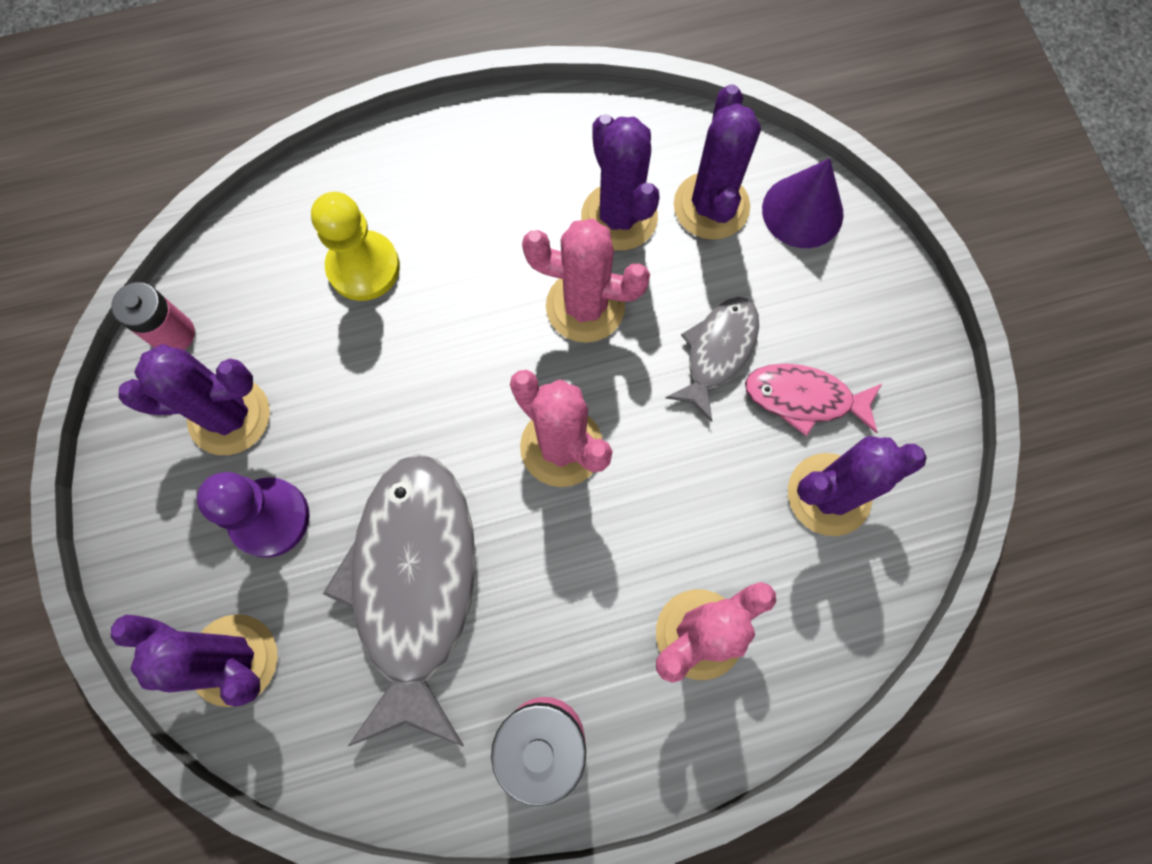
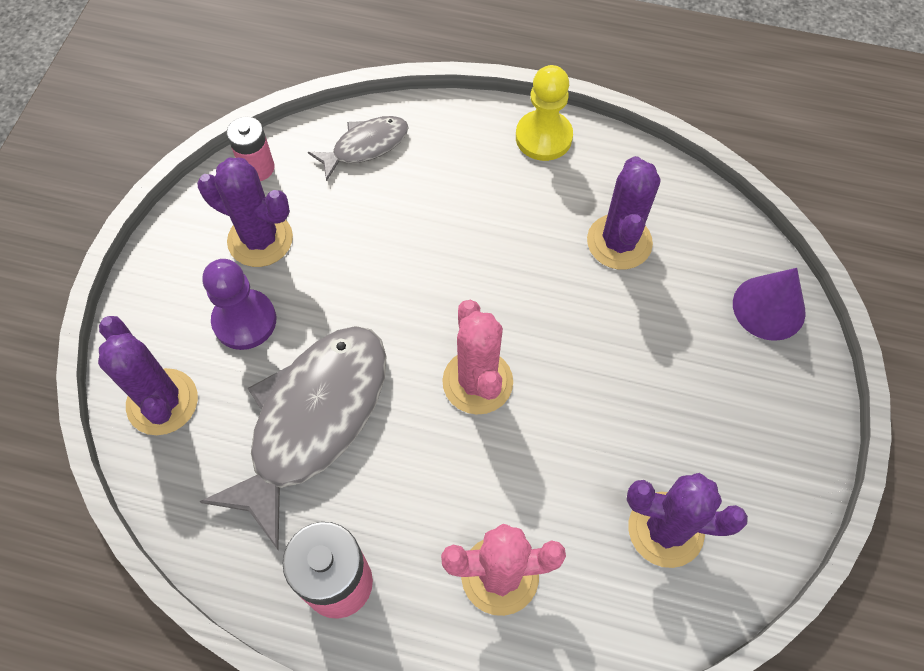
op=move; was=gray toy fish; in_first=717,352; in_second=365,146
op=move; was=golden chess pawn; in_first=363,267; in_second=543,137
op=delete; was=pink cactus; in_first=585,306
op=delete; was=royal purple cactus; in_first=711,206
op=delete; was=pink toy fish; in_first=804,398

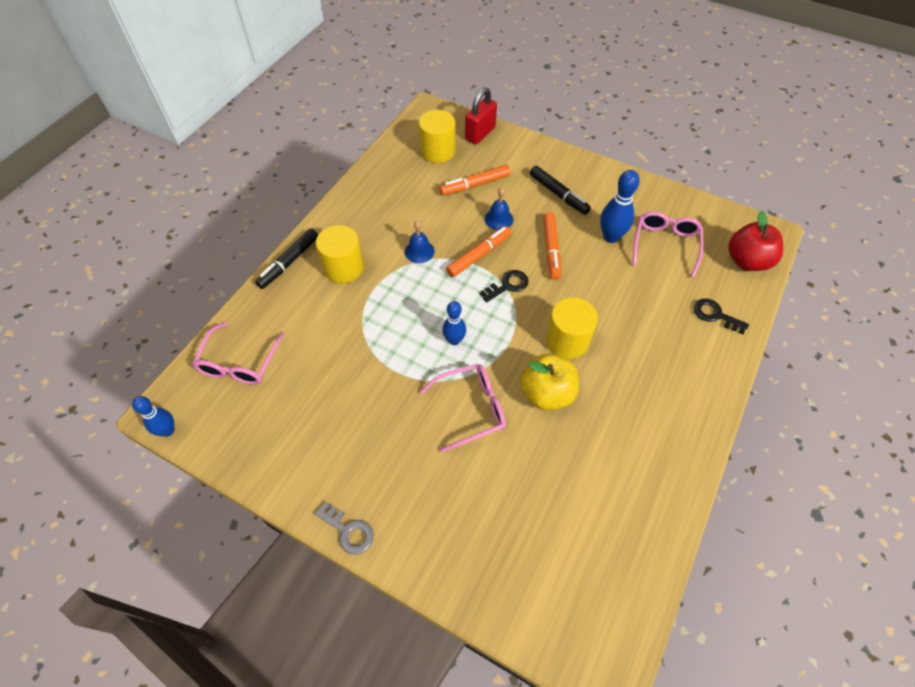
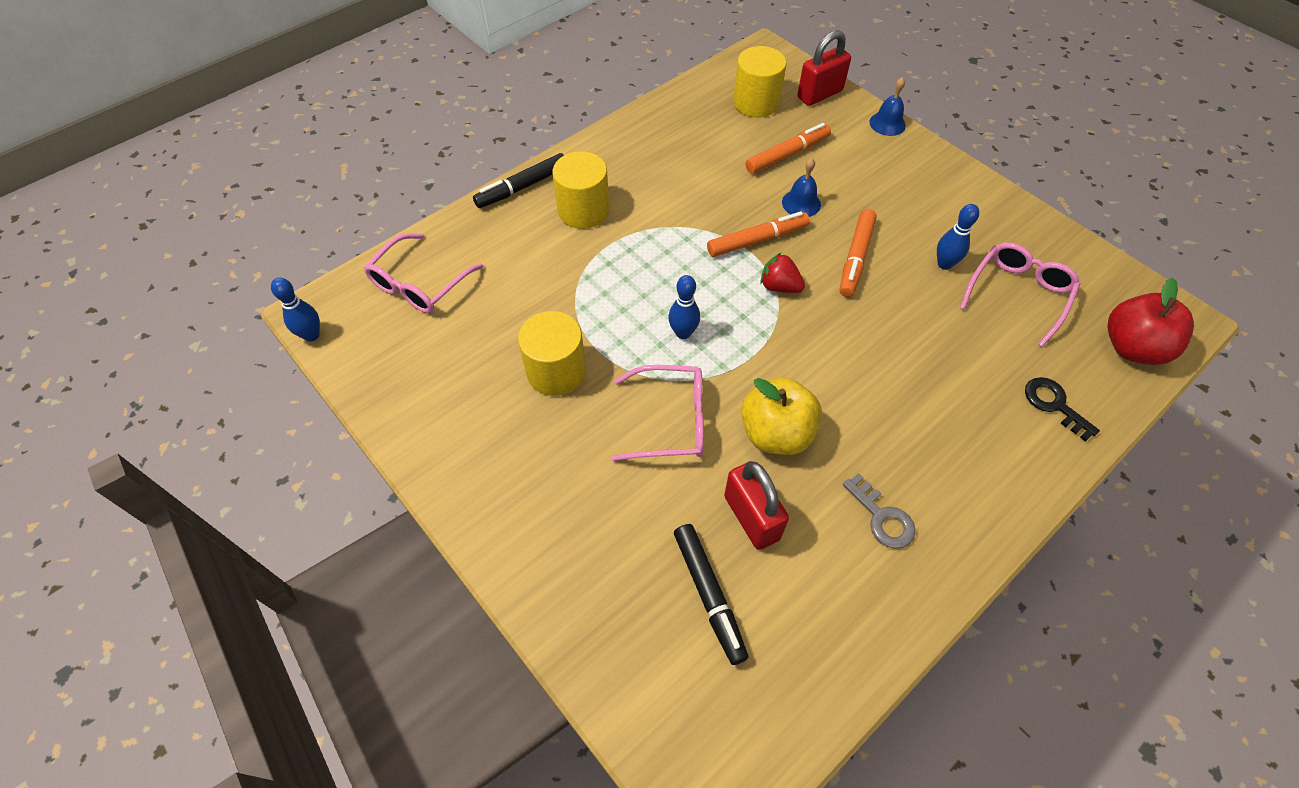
op=move; was=golden cylinder shape; in_first=567,340; in_second=556,371
op=move; was=jet-black marker pen; in_first=558,194; in_second=709,595
op=insert; now=red lock; in_second=751,517
op=rotate; was=orange marker pen; in_first=475,185; in_second=787,154; clockwise=150
op=replace; was=jet-black key; now=red strawberry; in_first=508,285; in_second=779,286
op=move; was=gray key; in_first=348,531; in_second=882,517
op=move; was=blue bell; in_first=419,251; in_second=887,123
op=resize; was=blue bowling pin; in_first=611,237; in_second=944,264; ratio=0.67

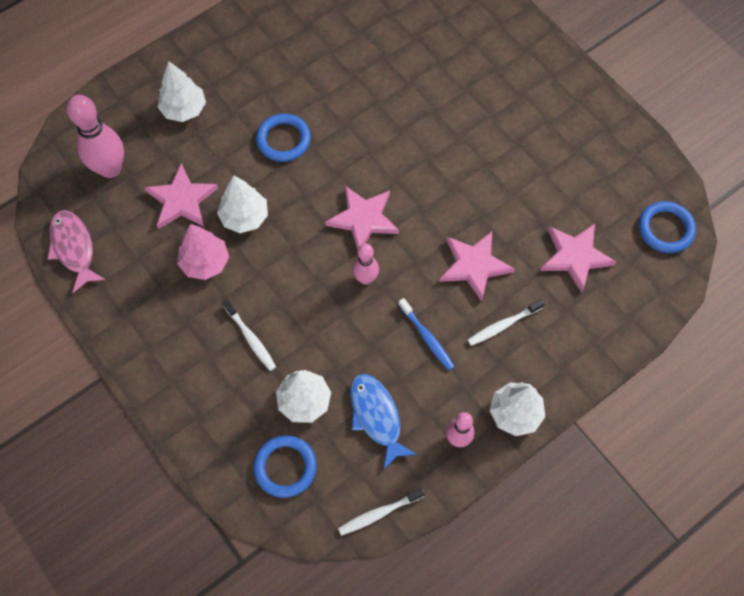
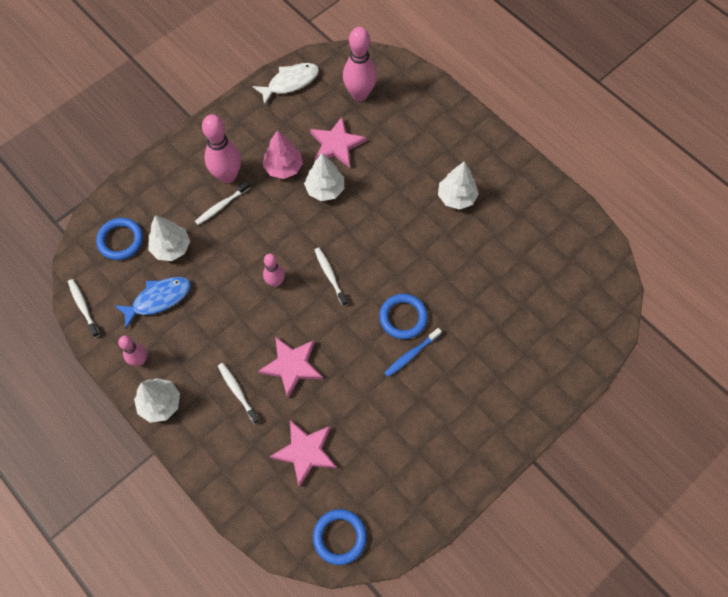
op=insert; now=pink bowling pin; in_second=227,176
op=recolor; was=pink toy fish; now=pure white toy fish; in_first=74,248; in_second=290,82
op=replace; was=pink five-pointed star; now=pure white toothbrush; in_first=363,219; in_second=330,275
op=move; was=blue hoop; in_first=283,140; in_second=403,317
op=move; was=blue toothbrush; in_first=427,337; in_second=411,355
op=move; was=pure white tree; in_first=184,109; in_second=456,197

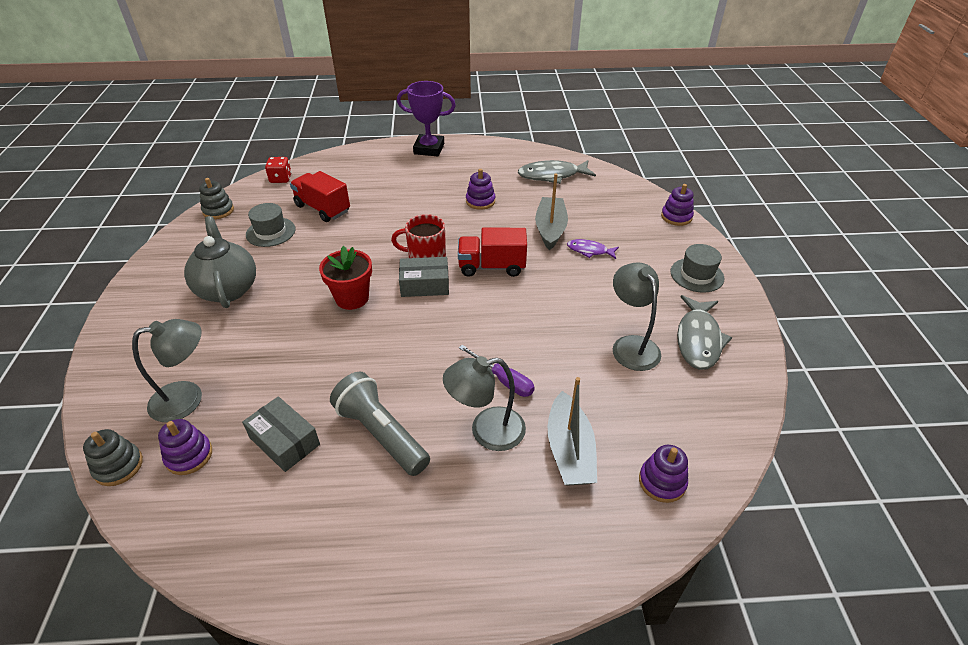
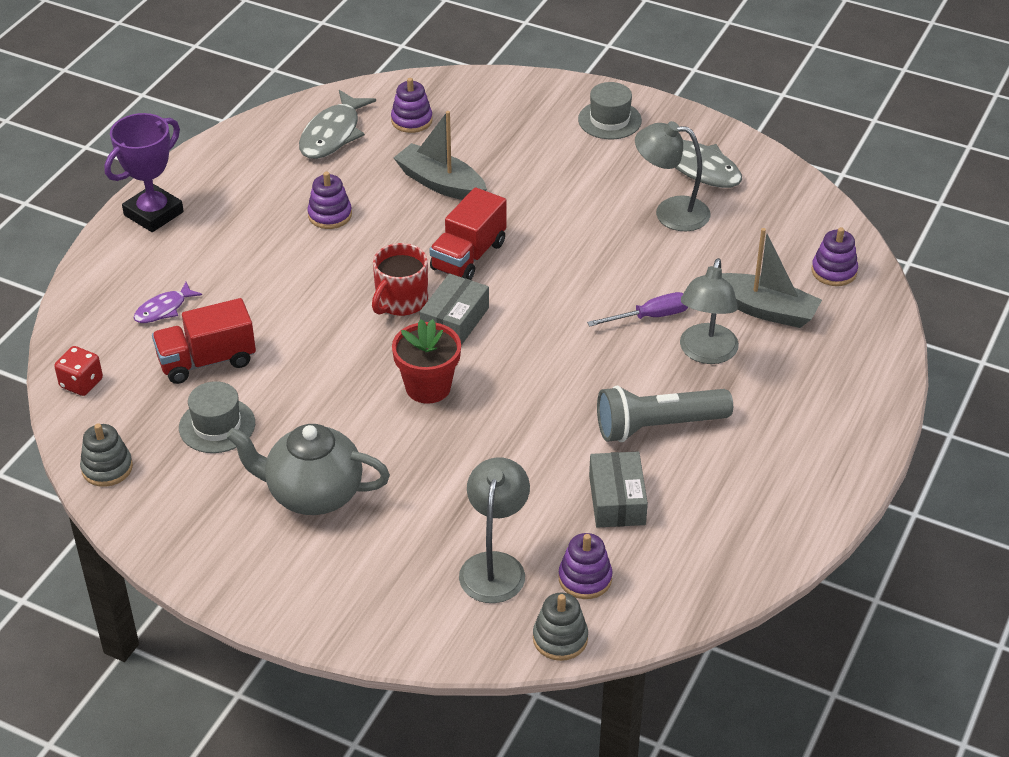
op=move; was=royal purple toy fish; in_first=589,251; in_second=164,309
op=move; was=royal purple ring stacker; in_first=676,217; in_second=411,120
op=rotate; was=gray parcel; in_first=284,441; in_second=617,500; clockwise=-75

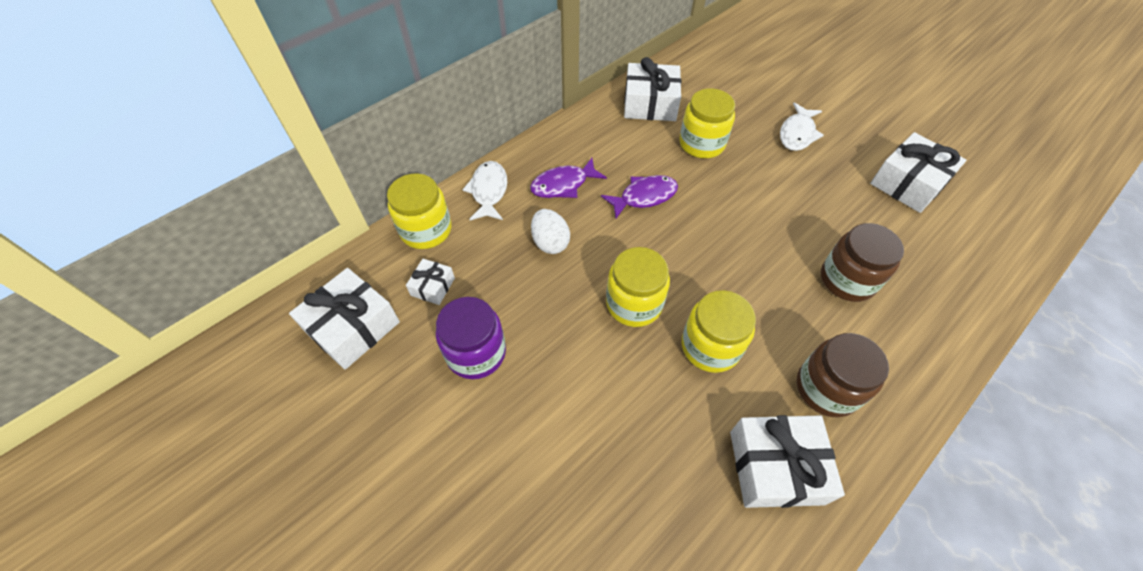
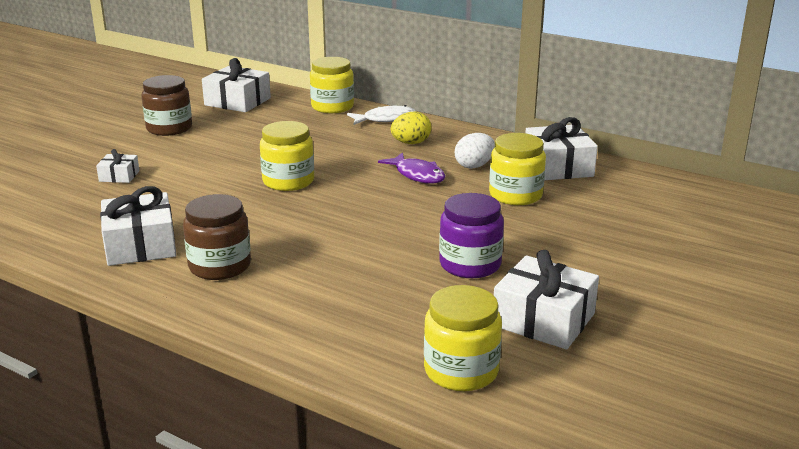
op=move; was=pure white wrapped gift; in_first=433,287; in_second=119,176
op=move; was=russet preserve jar; in_first=847,280; in_second=169,128
op=replace; was=royal purple toy fish; now=golden toy egg; in_first=563,185; in_second=411,143
op=move; was=golden preserve jar; in_first=710,346; in_second=461,371
op=move; was=royal purple preserve jar; in_first=476,353; in_second=470,264
op=move; was=pure white toy egg; in_first=550,242; in_second=474,166
op=delete; was=pure white toy fish; in_first=797,134

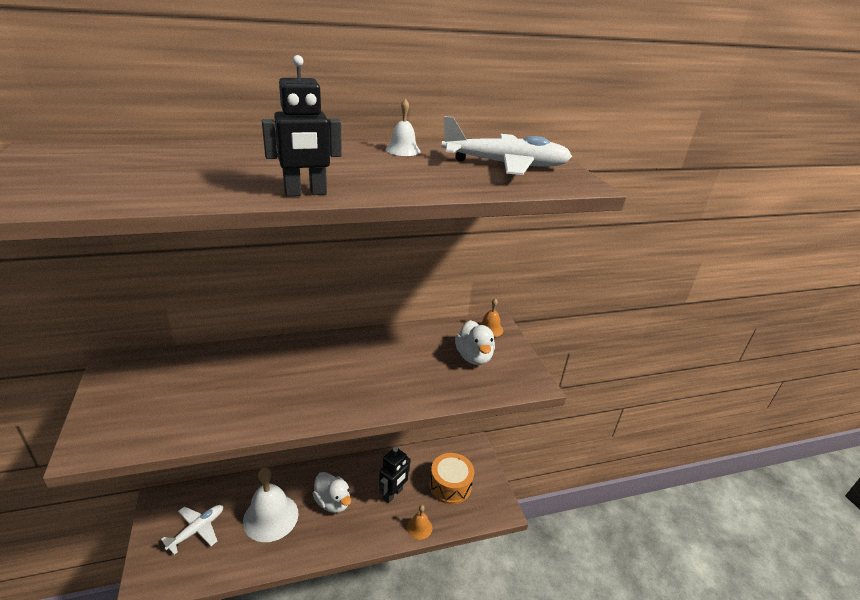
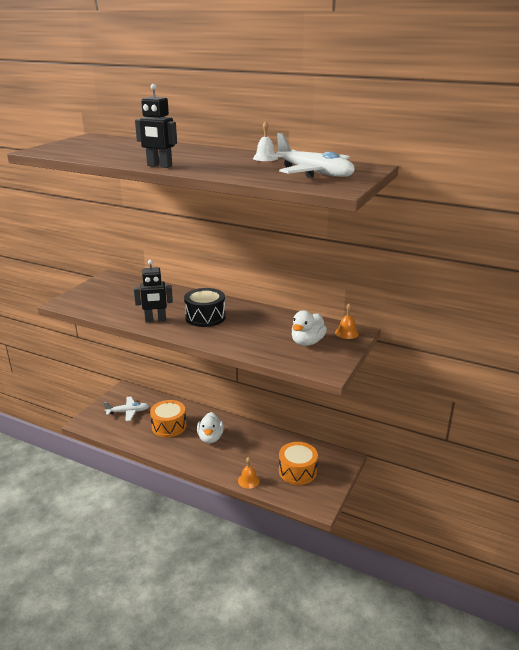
op=move; was=jet-black toy robot; in_first=393,494; in_second=155,320
op=replace; was=pure white bell; now=orange toy drum; in_first=270,517; in_second=169,426
op=insert; now=jet-black toy drum; in_second=205,317

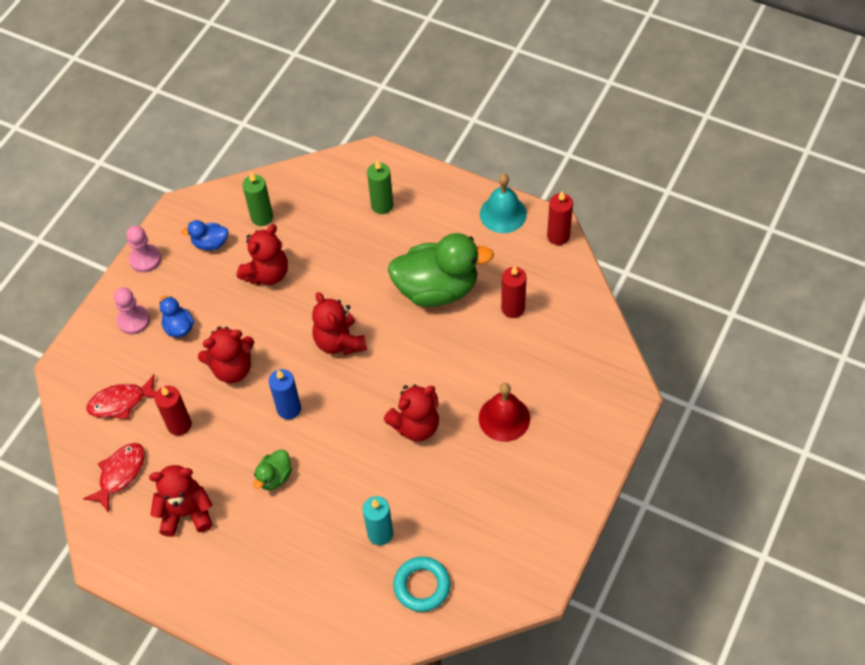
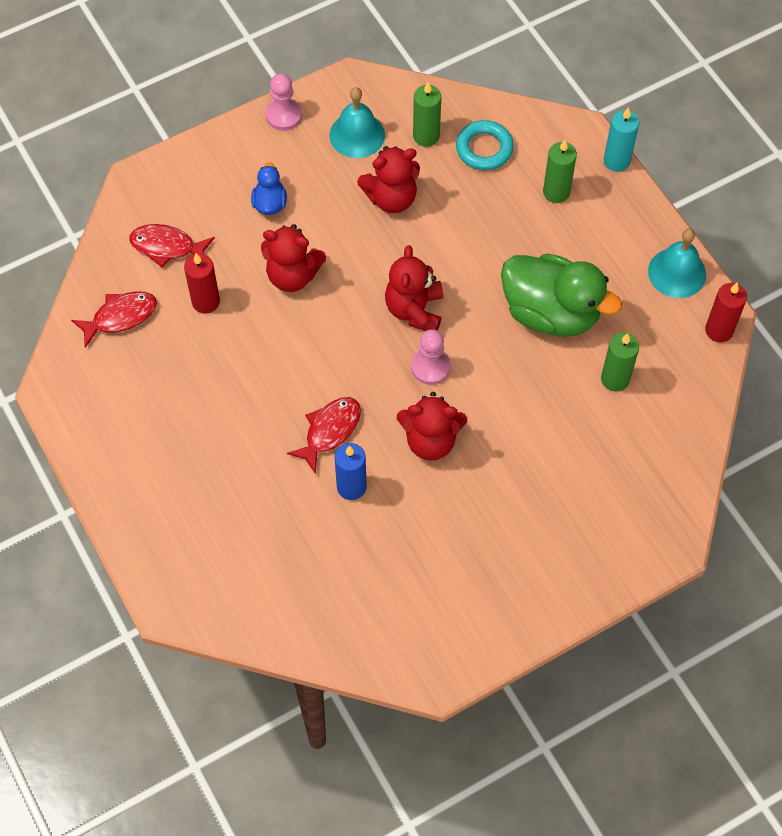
op=insert; now=red toy fish; in_second=329,431
op=replace; was=blue rubber duck; now=teal bell; in_first=210,243; in_second=357,135
op=move; was=blue wax candle; in_first=289,409; in_second=351,487
op=move; was=pink chess pawn; in_first=133,320; in_second=430,367
op=move; was=teal hoop; in_first=422,586; in_second=484,149
op=recolor; was=red wax candle; now=leaf-green wax candle; in_first=513,308; in_second=615,379
op=move; was=teal wax candle; in_first=380,533; in_second=616,161
op=delete; was=red teddy; in_first=186,513
op=delete; was=leaf-green rubber duck; in_first=274,477
op=delete; was=red bell; in_first=504,418

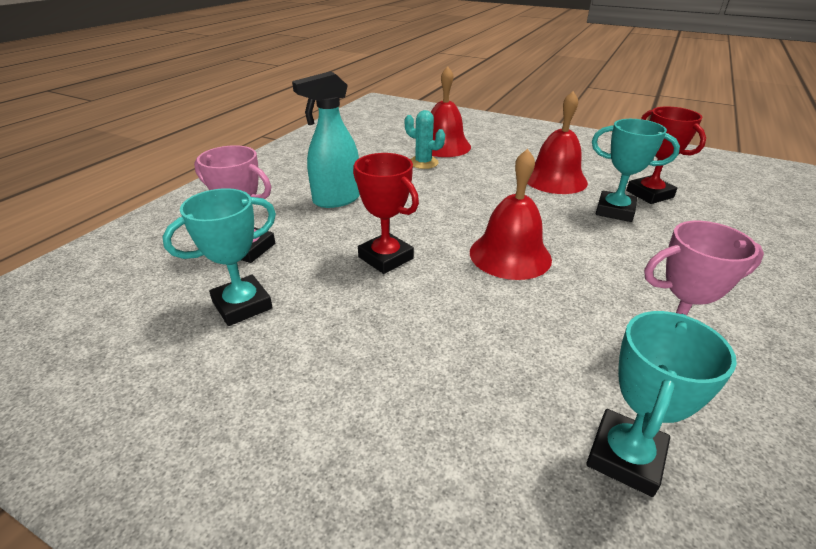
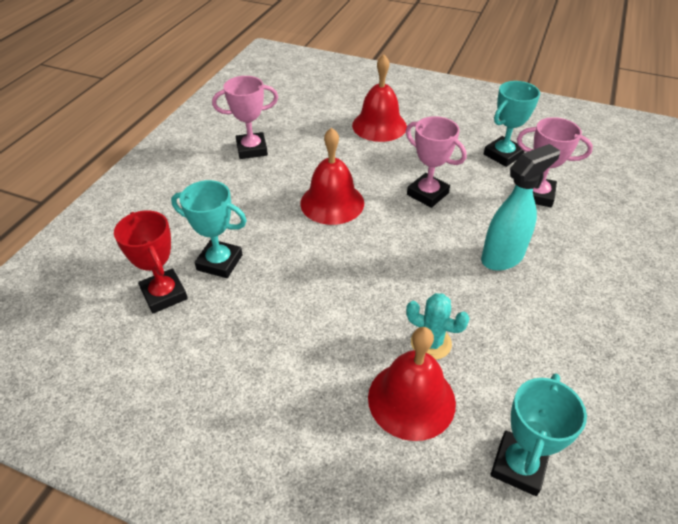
op=move; was=red bell; in_first=555,179; in_second=379,125
op=recolor; was=red prize cup; now=pink prize cup; in_first=385,258; in_second=427,194
op=move; was=teal prize cup; in_first=625,456; in_second=518,466

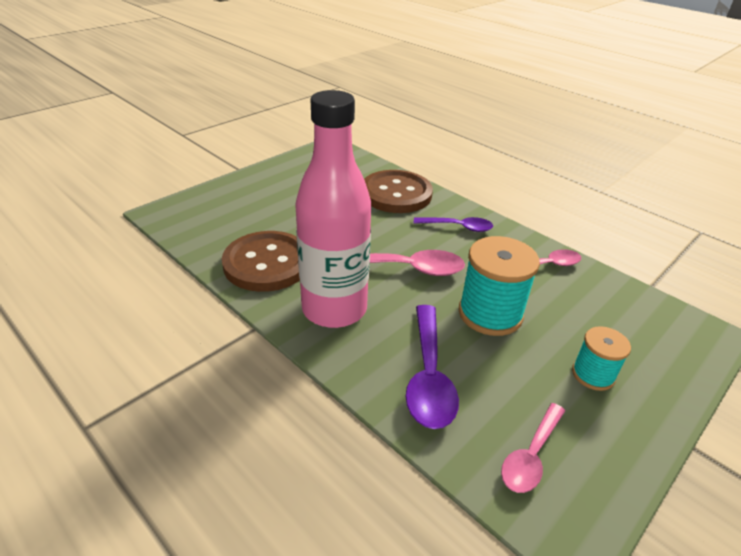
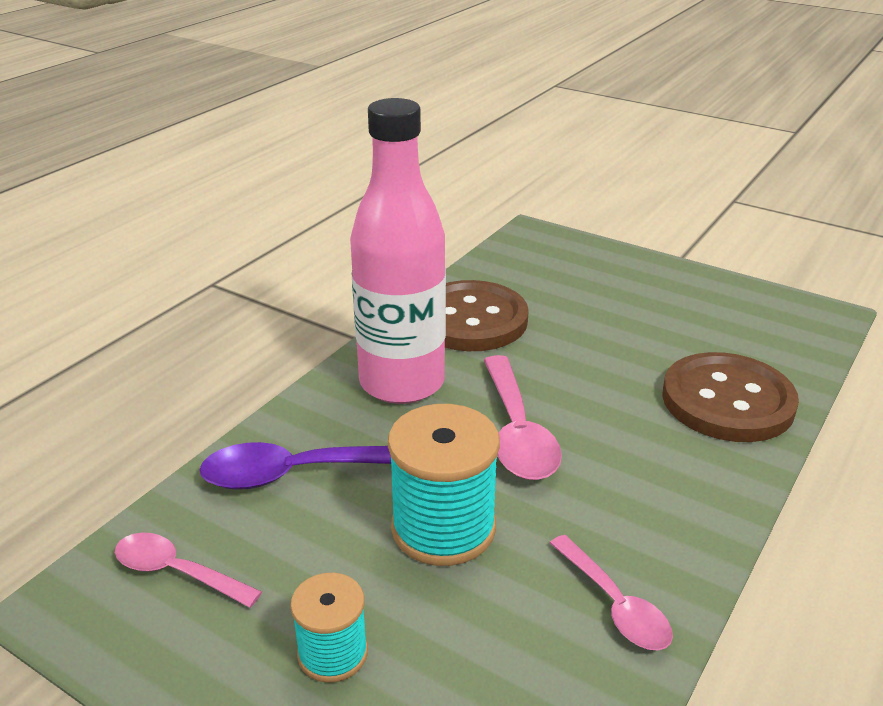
op=delete; was=royal purple spoon; in_first=458,227

